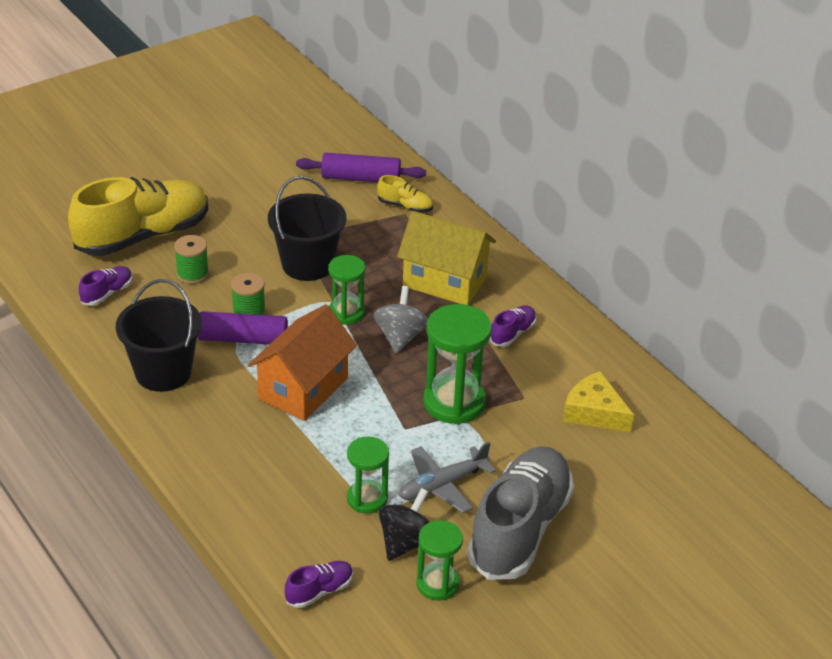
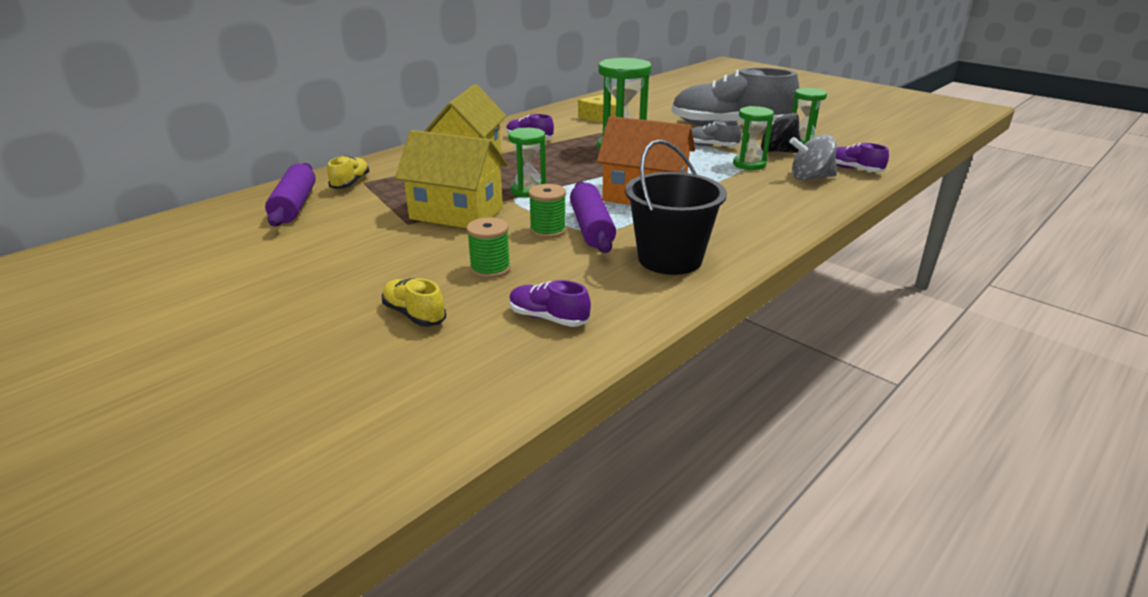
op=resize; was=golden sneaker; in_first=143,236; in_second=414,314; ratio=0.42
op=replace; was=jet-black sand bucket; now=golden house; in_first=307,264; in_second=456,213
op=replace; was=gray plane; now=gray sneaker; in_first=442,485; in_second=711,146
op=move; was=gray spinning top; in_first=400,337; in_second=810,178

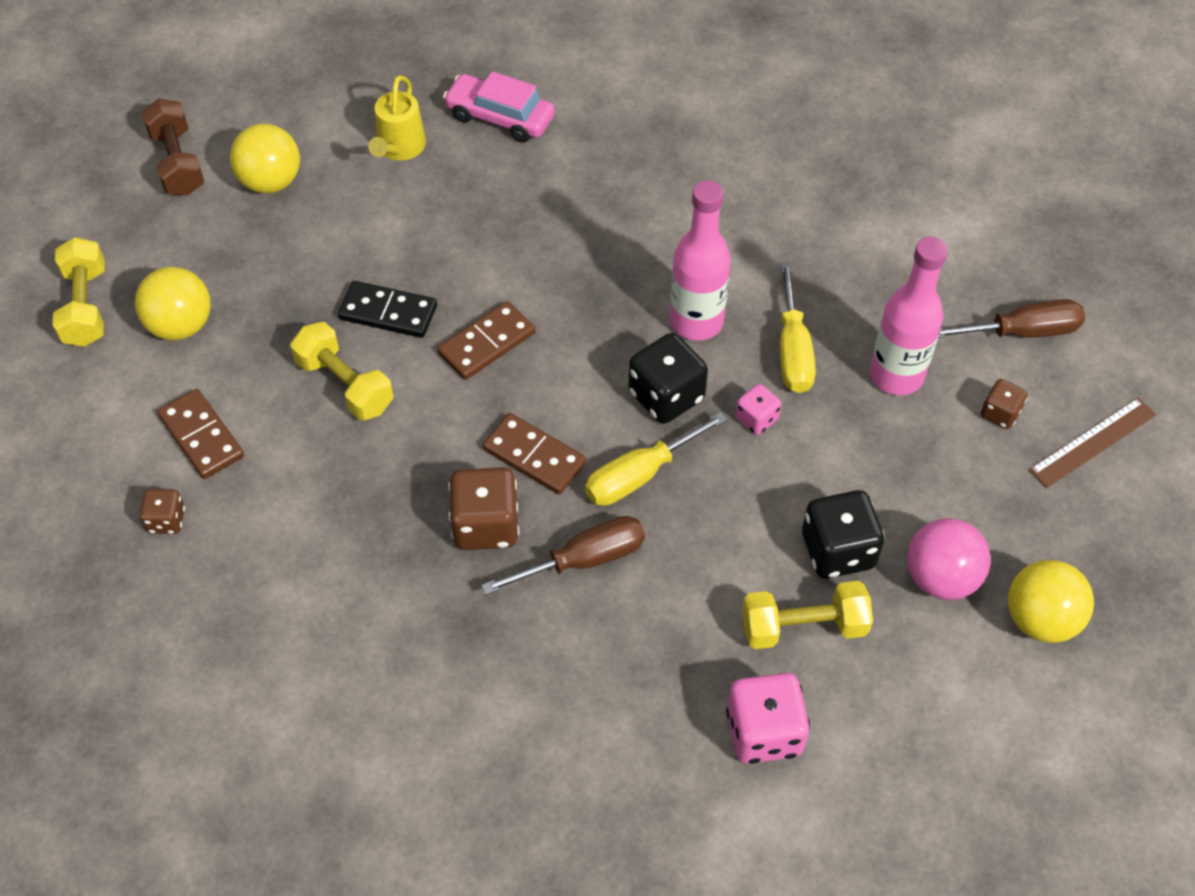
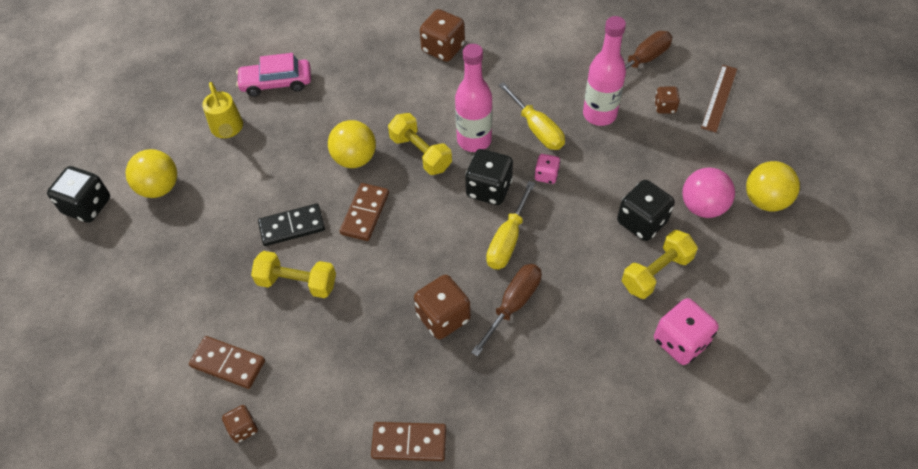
op=replace; was=russet hand weight; now=jet-black dice; in_first=177,162; in_second=87,206
op=move; was=golden ball; in_first=181,325; in_second=355,158
op=move; was=russet domino piece; in_first=534,456; in_second=409,443
op=move; was=golden hand weight; in_first=85,306; in_second=420,153
op=insert; now=russet dice; in_second=443,49

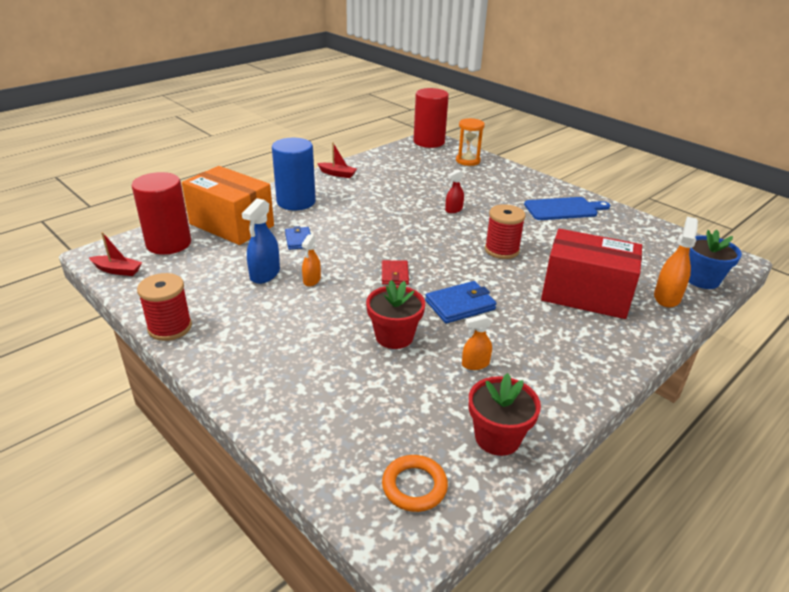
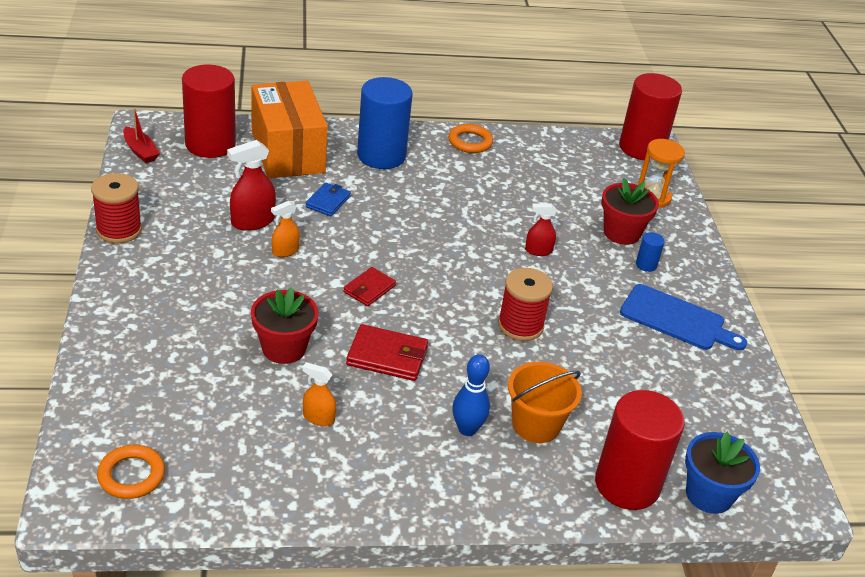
op=recolor; was=blue sprayer; now=red sprayer; in_first=265,274; in_second=252,221
op=recolor; was=blue card wallet; now=red card wallet; in_first=460,305; in_second=387,356
op=replace; was=red toy boat; now=orange hoop; in_first=337,174; in_second=470,142
op=insert; now=blue bowling pin; in_second=467,429
op=replace; was=red parcel; now=orange sand bucket; in_first=585,294; in_second=536,425
op=replace; was=orange sprayer; now=red cylinder shape; in_first=667,297; in_second=627,484
op=move; was=red flower pot; in_first=497,437; in_second=621,233
op=insert; now=blue cylinder shape; in_second=646,265

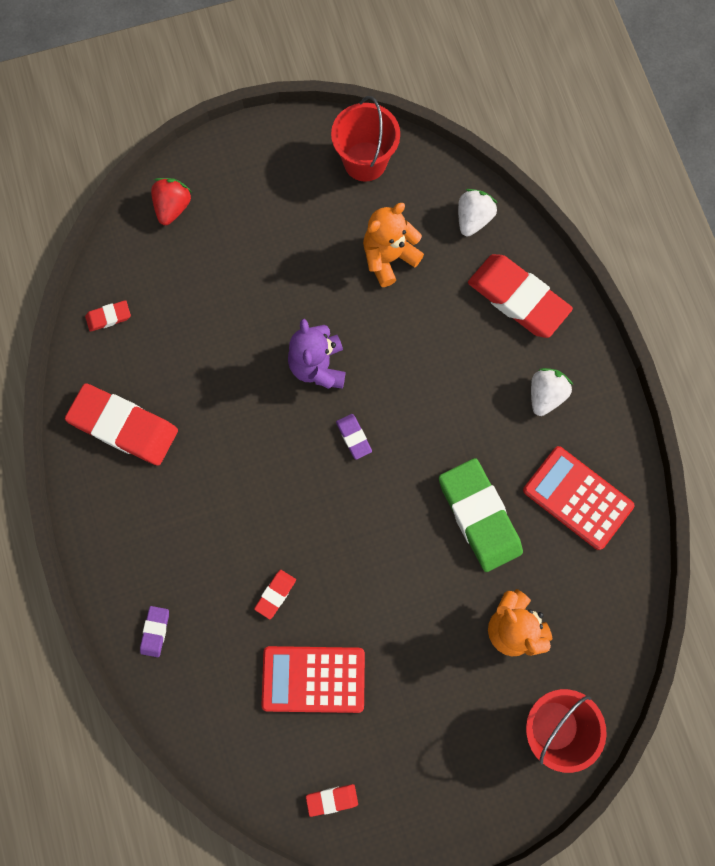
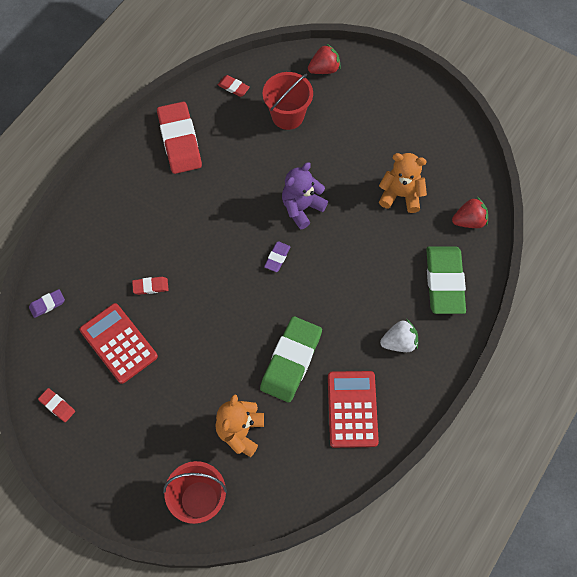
op=move; was=royal purple pencil eraser; in_first=155,631; in_second=47,304
op=move; was=red sand bucket; in_first=365,161; in_second=287,116
op=recolor; was=red pencil eraser; now=leaf-green pencil eraser; in_first=518,298; in_second=444,282
op=recolor; was=pure white strawberry; now=red strawberry; in_first=473,219; in_second=469,221

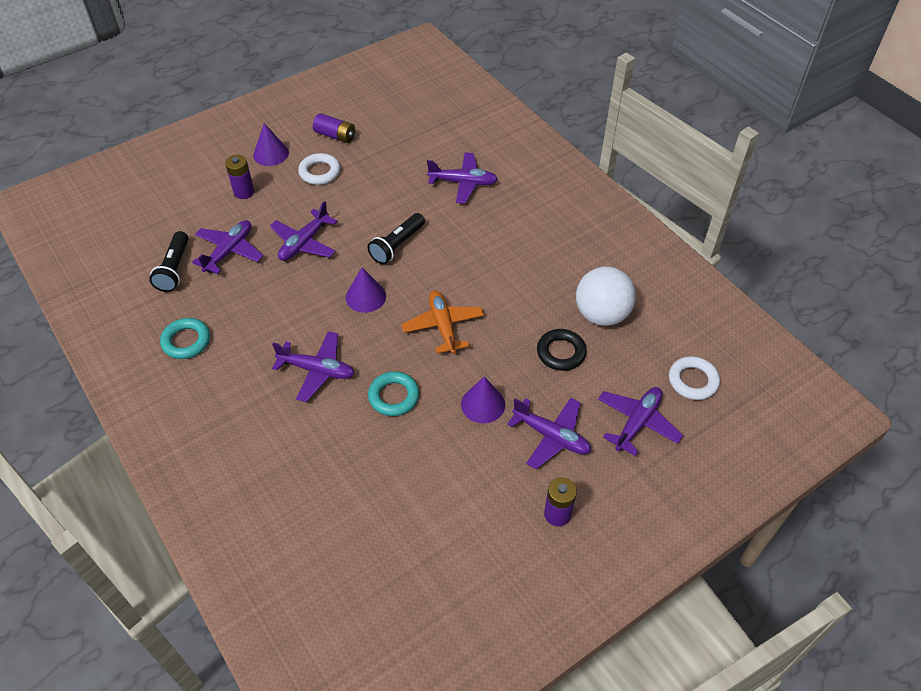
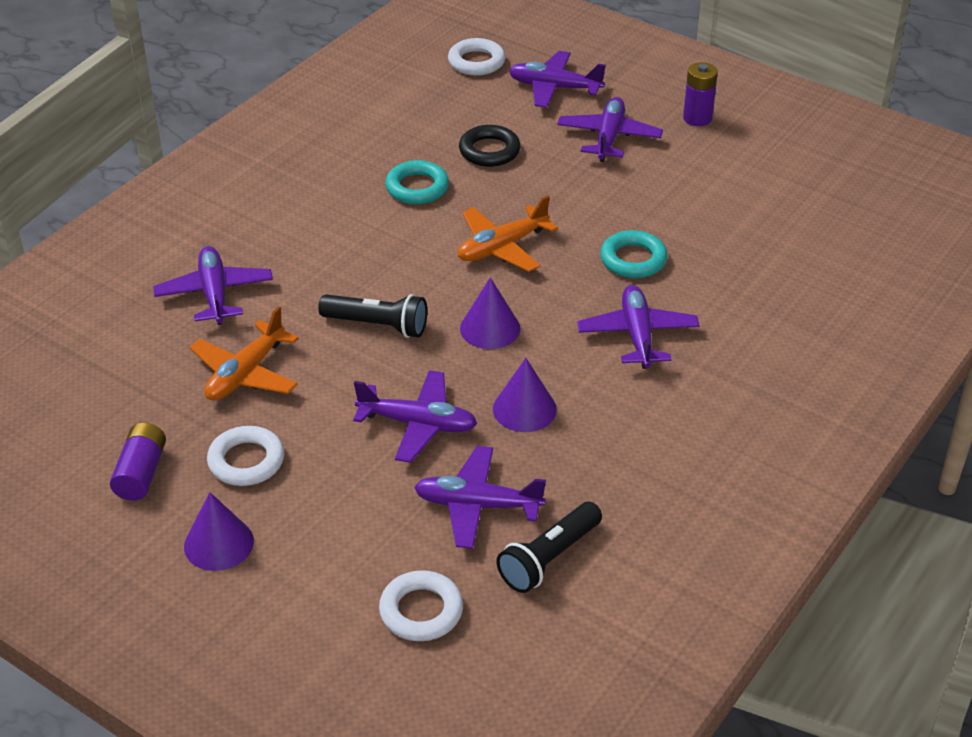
op=insert; now=orange plane; in_second=246,373
op=insert; now=pure white hoop; in_second=421,611
op=move; was=teal hoop; in_first=186,341; in_second=417,187
op=move; was=royal purple solid cone; in_first=483,404; in_second=524,409
op=rotate; was=jet-black flashlight; in_first=174,269; in_second=548,558; clockwise=150
op=delete; was=royal purple AA battery; in_first=244,192
op=delete; was=pure white ball; in_first=601,314

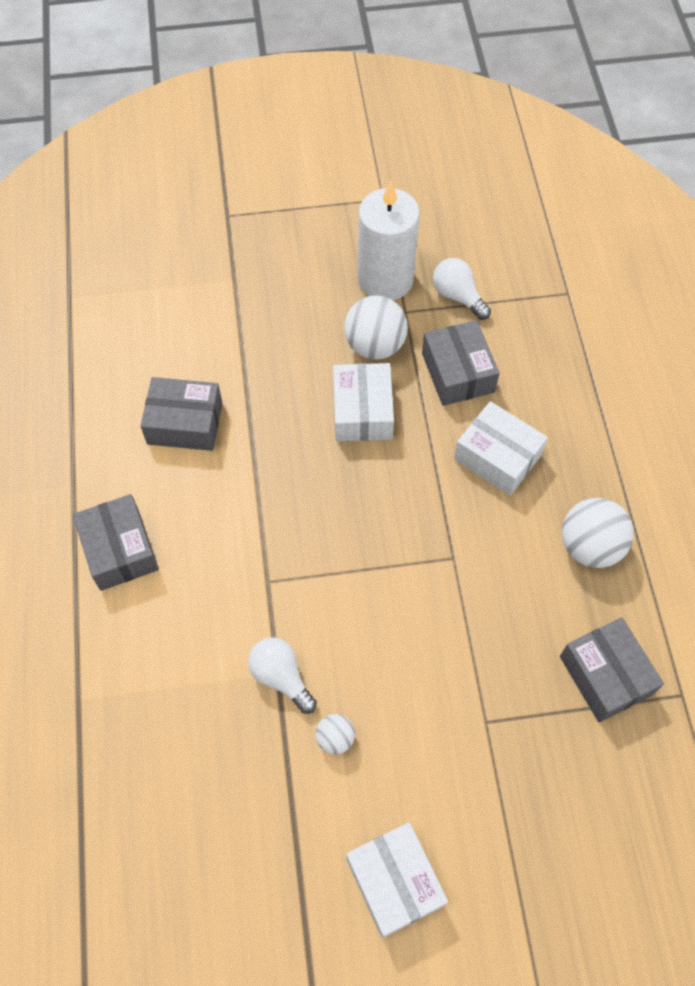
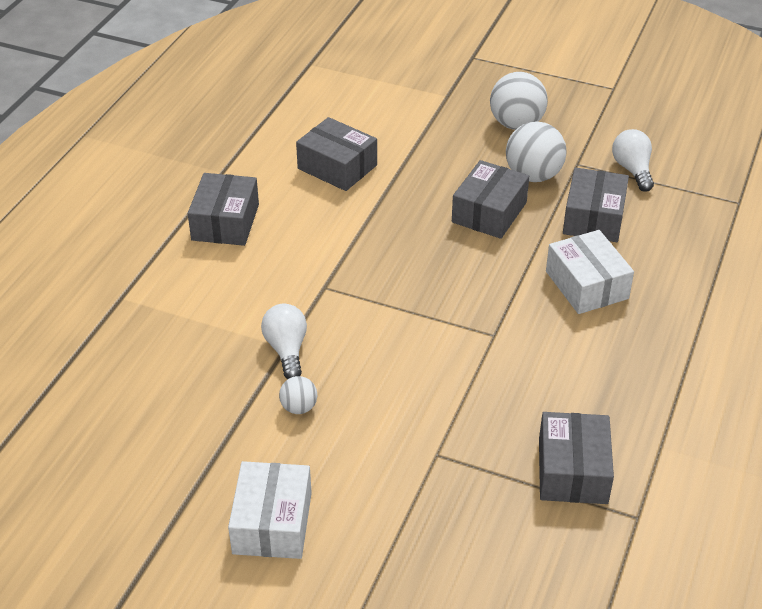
op=recolor; was=pure white parcel; now=gray parcel; in_first=362,411; in_second=489,212
op=move; was=pure white ball; in_first=590,546; in_second=516,124
op=delete; was=pure white wax candle; in_first=385,279

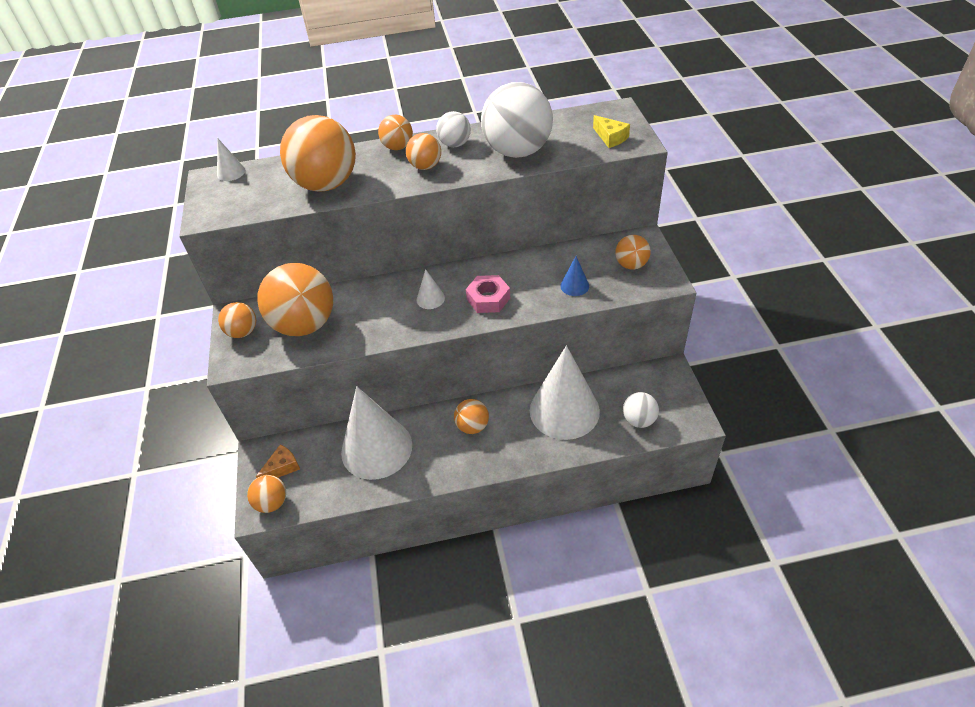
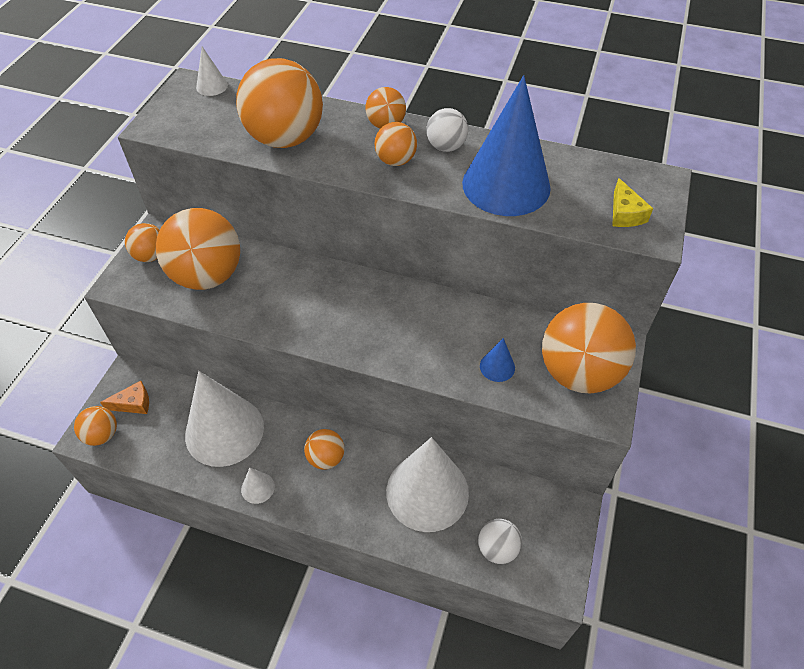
op=move; was=pure white solid cone; in_first=430,299; in_second=257,487
op=replace; was=pure white ball; now=blue solid cone; in_first=518,151; in_second=506,185
op=resize; was=orange ball; in_first=631,265; in_second=578,372; ratio=2.01
op=delete; was=pink nut; in_first=488,299

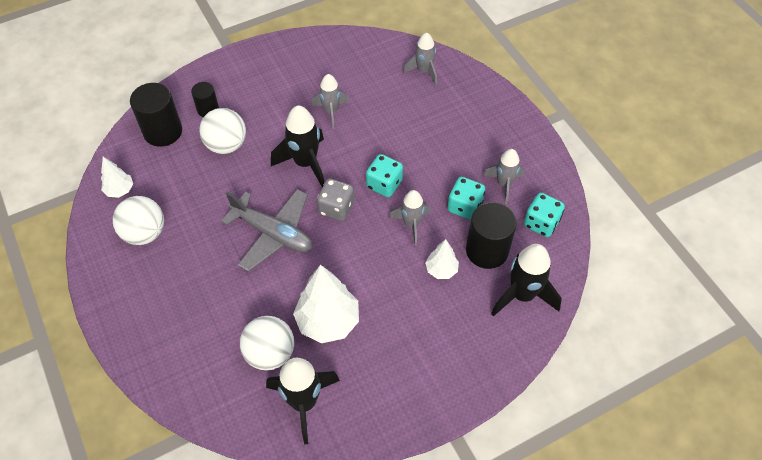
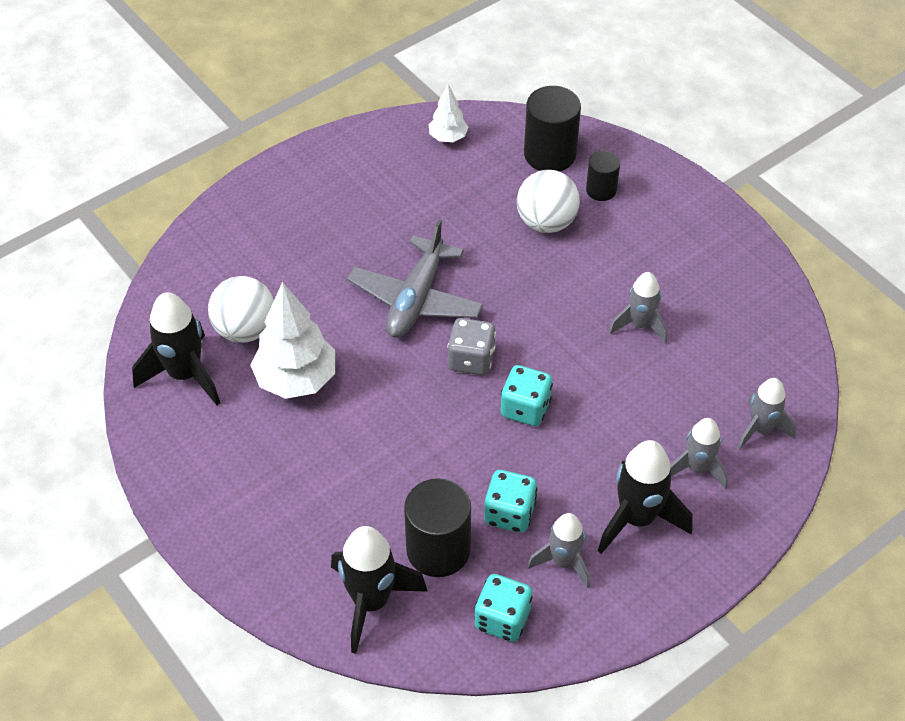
op=move; was=jet-black rocket; in_first=305,163; in_second=637,518
op=move; was=gray rocket; in_first=411,224; in_second=697,468
op=delete; was=pure white ball; in_first=145,233
op=delete; was=pure white tree; in_first=441,270

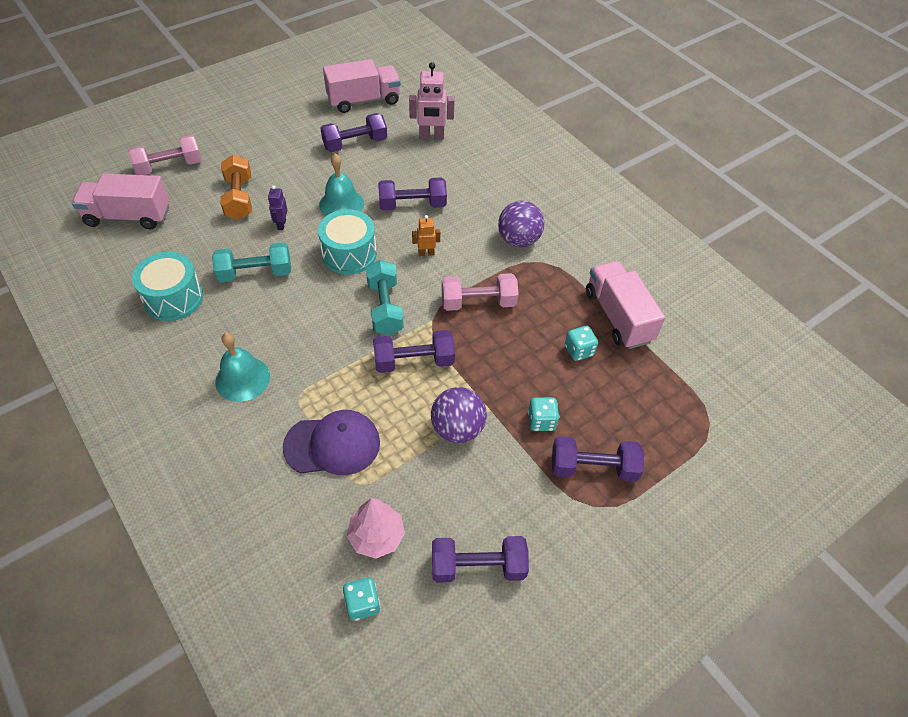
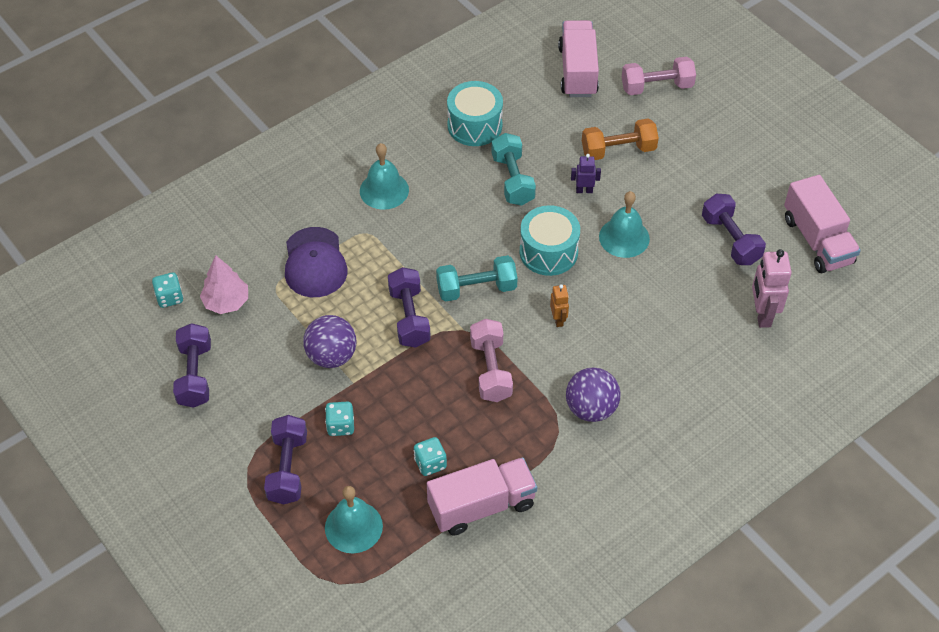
op=insert; now=teal bell; in_second=353,527
op=rotate; was=pink hand weight; in_first=169,167; in_second=656,87; clockwise=-75
op=delete; was=royal purple hand weight; in_first=412,205

